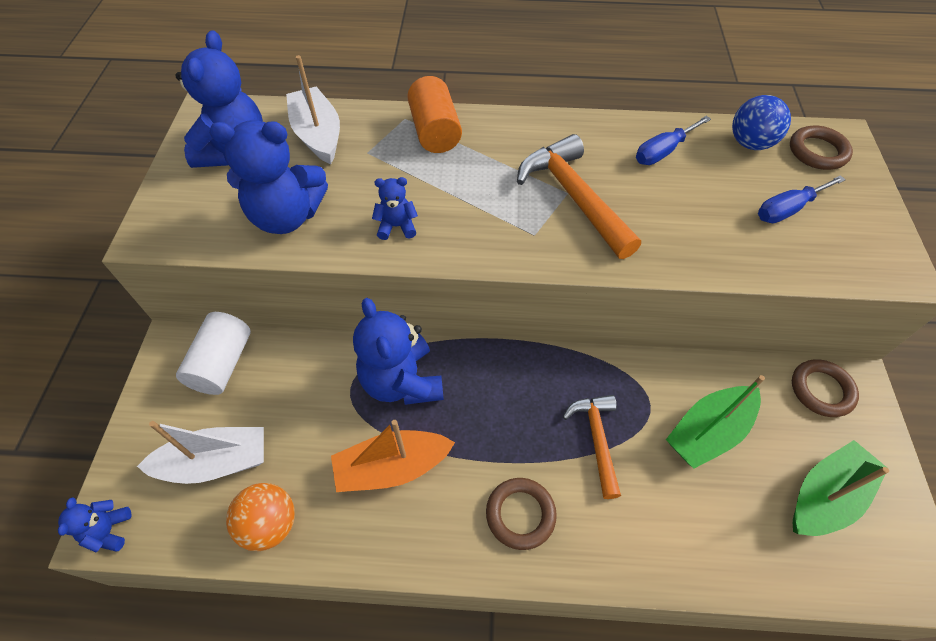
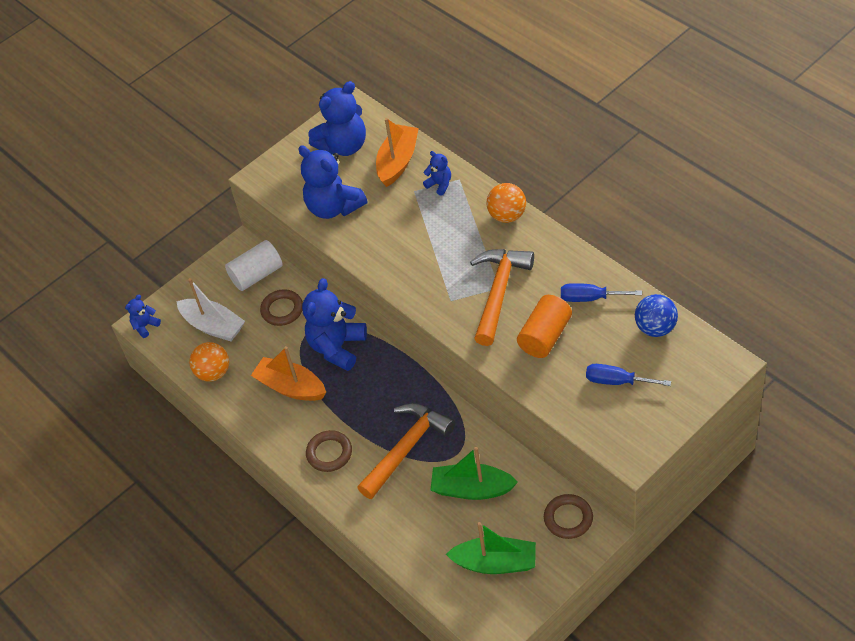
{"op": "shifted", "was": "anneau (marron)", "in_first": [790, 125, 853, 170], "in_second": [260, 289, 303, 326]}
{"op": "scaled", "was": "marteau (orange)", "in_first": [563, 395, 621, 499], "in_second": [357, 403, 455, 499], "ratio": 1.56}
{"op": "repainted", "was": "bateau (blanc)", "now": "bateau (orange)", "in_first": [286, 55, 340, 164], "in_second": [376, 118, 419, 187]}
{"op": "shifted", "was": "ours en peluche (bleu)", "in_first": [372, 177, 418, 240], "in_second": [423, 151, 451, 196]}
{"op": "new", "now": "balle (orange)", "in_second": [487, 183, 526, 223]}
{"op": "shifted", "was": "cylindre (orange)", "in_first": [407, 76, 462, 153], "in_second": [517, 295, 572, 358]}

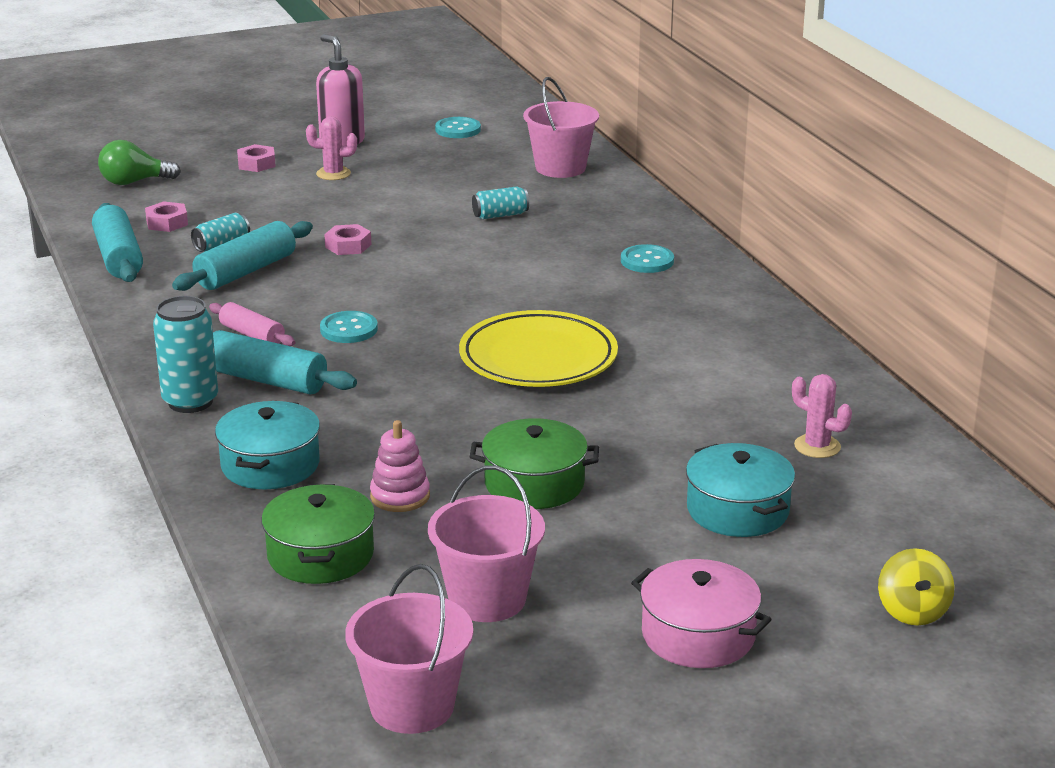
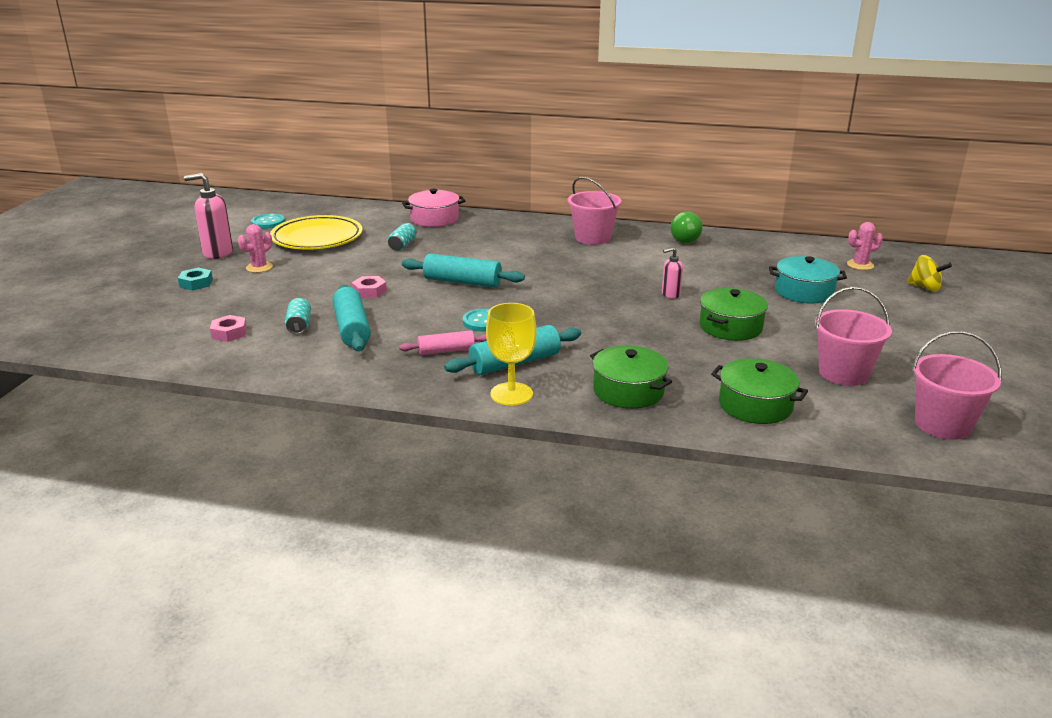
{"op": "repainted", "was": "écrou (rose)", "now": "écrou (turquoise)", "in_first": [237, 144, 276, 172], "in_second": [178, 268, 213, 291]}
{"op": "shifted", "was": "assiette (jaune)", "in_first": [459, 310, 618, 387], "in_second": [270, 215, 363, 250]}
{"op": "shifted", "was": "marmite (rose)", "in_first": [631, 559, 772, 668], "in_second": [402, 189, 465, 227]}
{"op": "shifted", "was": "rouleau à pâtisserie (turquoise)", "in_first": [92, 203, 143, 282], "in_second": [402, 253, 525, 287]}
{"op": "swapped", "was": "canette (turquoise)", "now": "verre à pied (jaune)", "in_first": [153, 296, 218, 413], "in_second": [486, 303, 537, 406]}
{"op": "shifted", "was": "seau (rose)", "in_first": [523, 77, 599, 178], "in_second": [568, 177, 621, 245]}
{"op": "repainted", "was": "marmite (turquoise)", "now": "marmite (vert)", "in_first": [215, 401, 320, 489], "in_second": [590, 345, 672, 409]}
{"op": "new", "now": "distributeur de savon (rose)", "in_second": [662, 247, 683, 298]}
{"op": "shifted", "was": "ampoule (vert)", "in_first": [98, 140, 181, 185], "in_second": [670, 211, 703, 243]}
{"op": "shifted", "was": "cactus (rose)", "in_first": [792, 374, 852, 458], "in_second": [847, 222, 883, 270]}
{"op": "gone", "was": "jouet à empiler (rose)", "in_first": [370, 420, 430, 512]}
{"op": "gone", "was": "bouton (turquoise)", "in_first": [621, 244, 674, 273]}

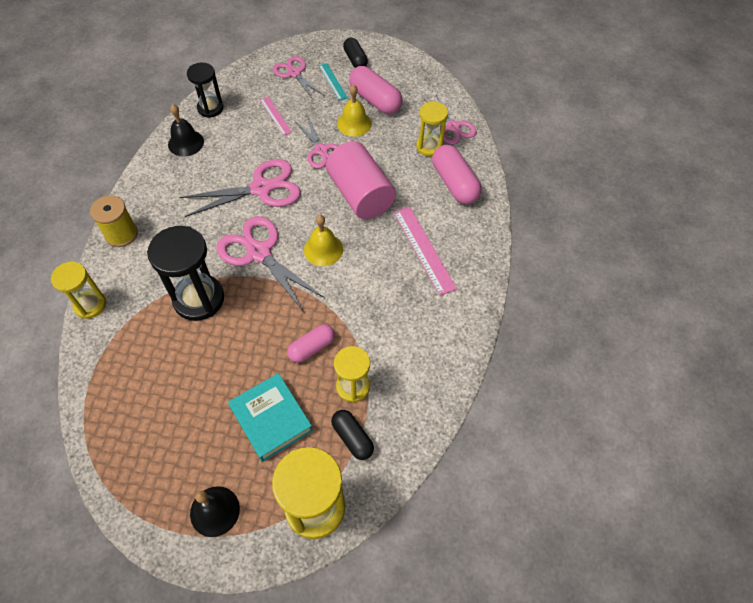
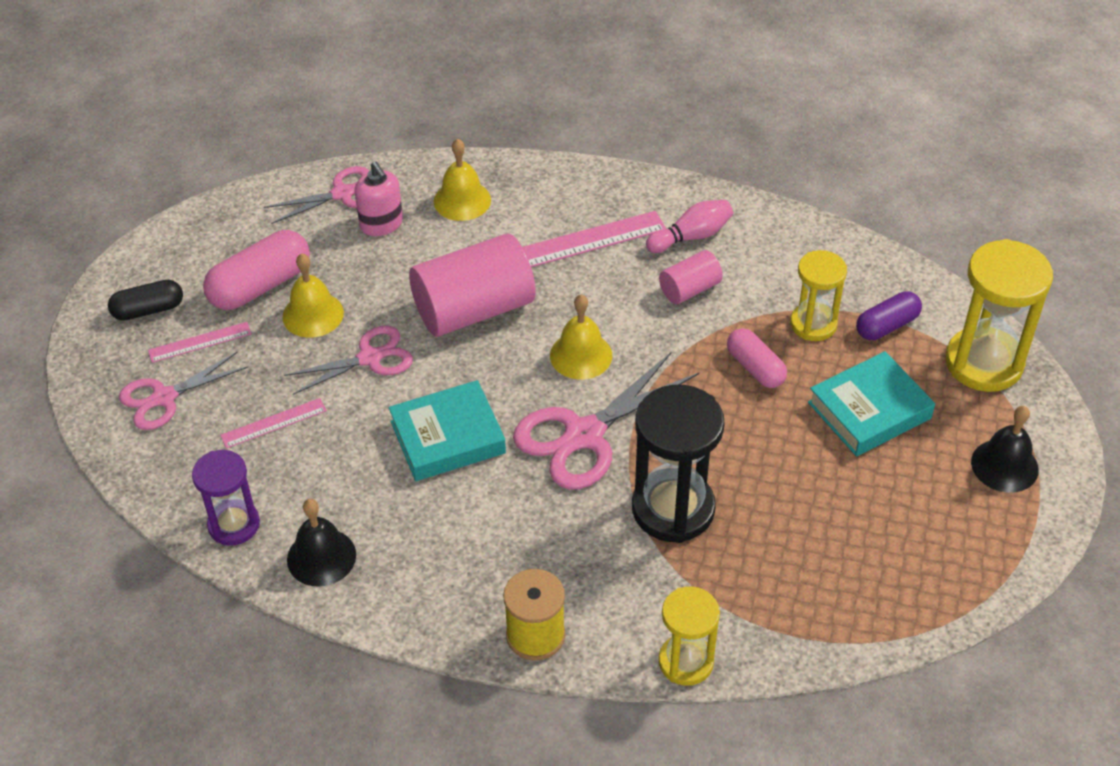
{"op": "repainted", "was": "règle (turquoise)", "now": "règle (rose)", "in_first": [319, 63, 348, 101], "in_second": [148, 322, 252, 363]}
{"op": "repainted", "was": "sablier (noir)", "now": "sablier (violet)", "in_first": [187, 63, 223, 118], "in_second": [192, 450, 260, 546]}
{"op": "swapped", "was": "sablier (jaune)", "now": "distributeur de savon (rose)", "in_first": [416, 101, 448, 157], "in_second": [355, 162, 403, 236]}
{"op": "swapped", "was": "ciseaux (rose)", "now": "livre (turquoise)", "in_first": [180, 159, 301, 217], "in_second": [389, 380, 506, 481]}
{"op": "swapped", "was": "gélule (rose)", "now": "cloche (jaune)", "in_first": [432, 145, 482, 204], "in_second": [434, 139, 491, 221]}
{"op": "new", "now": "quille (rose)", "in_second": [646, 200, 733, 253]}
{"op": "new", "now": "cylindre (rose)", "in_second": [659, 250, 723, 304]}
{"op": "repainted", "was": "gélule (noir)", "now": "gélule (violet)", "in_first": [331, 410, 374, 460], "in_second": [856, 291, 922, 340]}

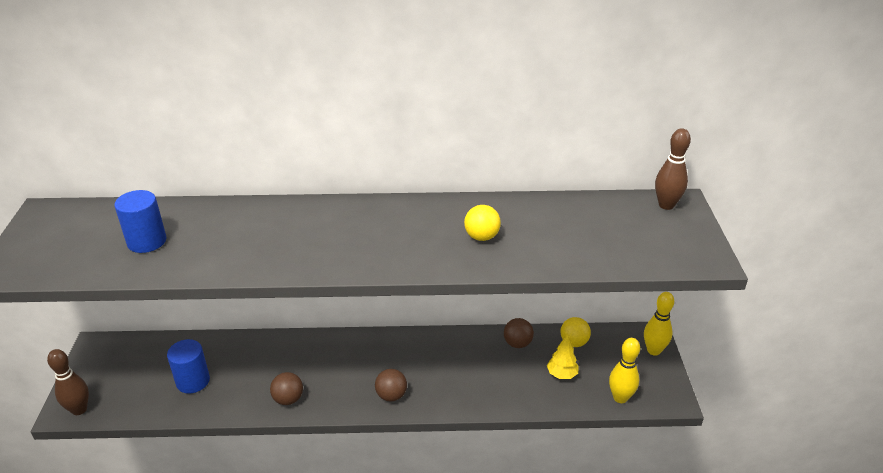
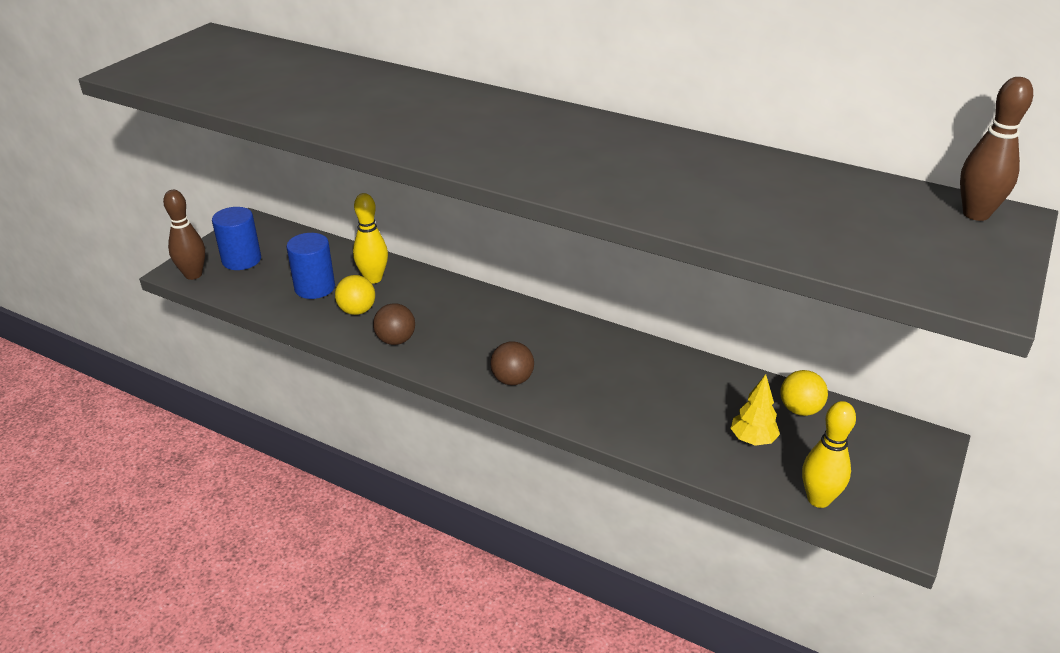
{"op": "shifted", "was": "cylindre (bleu)", "in_first": [114, 190, 166, 253], "in_second": [212, 207, 261, 270]}
{"op": "shifted", "was": "balle (jaune)", "in_first": [464, 205, 501, 241], "in_second": [335, 275, 375, 315]}
{"op": "shifted", "was": "quille (jaune)", "in_first": [644, 292, 674, 356], "in_second": [353, 193, 388, 284]}
{"op": "gone", "was": "balle (marron)", "in_first": [504, 318, 534, 348]}

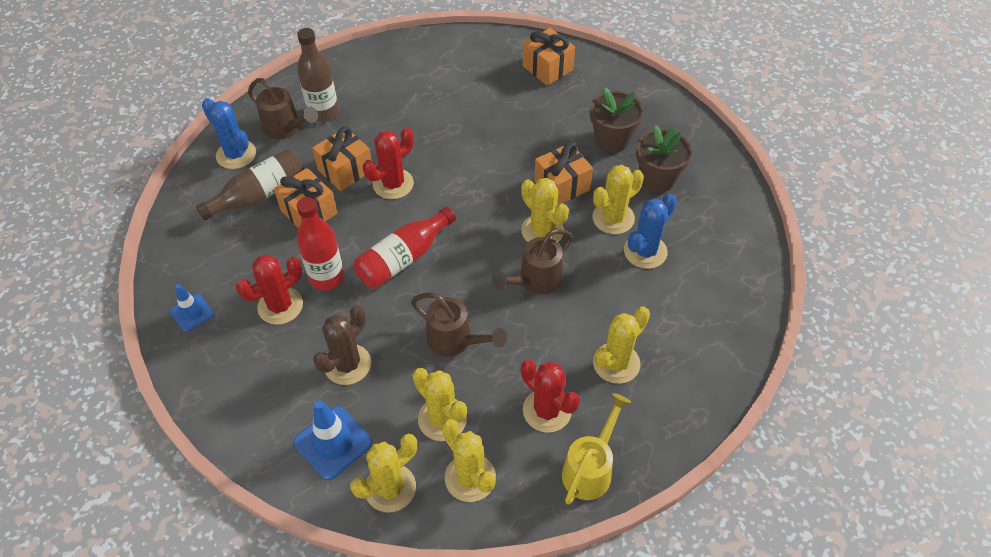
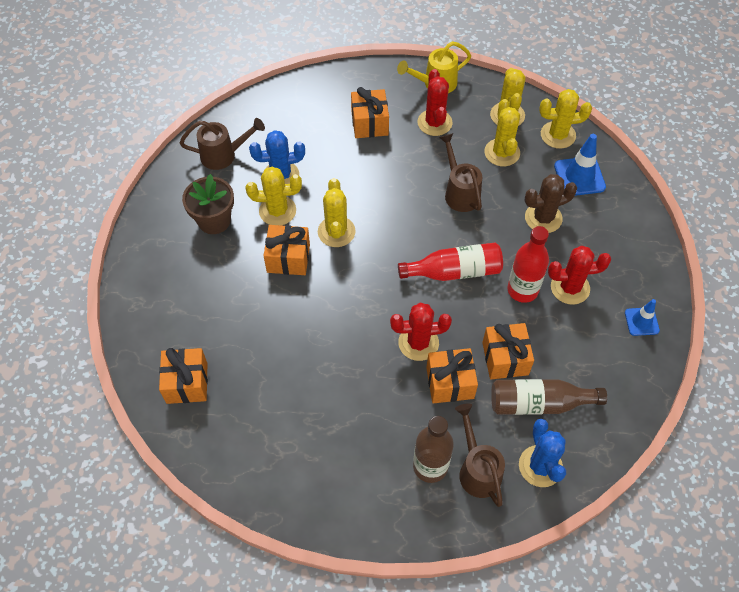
{"op": "shifted", "was": "arrosoir (marron)", "in_first": [492, 229, 573, 294], "in_second": [180, 118, 265, 170]}
{"op": "swapped", "was": "cactus (jaune)", "now": "cadeau (orange)", "in_first": [593, 306, 650, 384], "in_second": [351, 87, 389, 138]}
{"op": "gone", "was": "pot de fleurs (marron)", "in_first": [590, 88, 644, 153]}

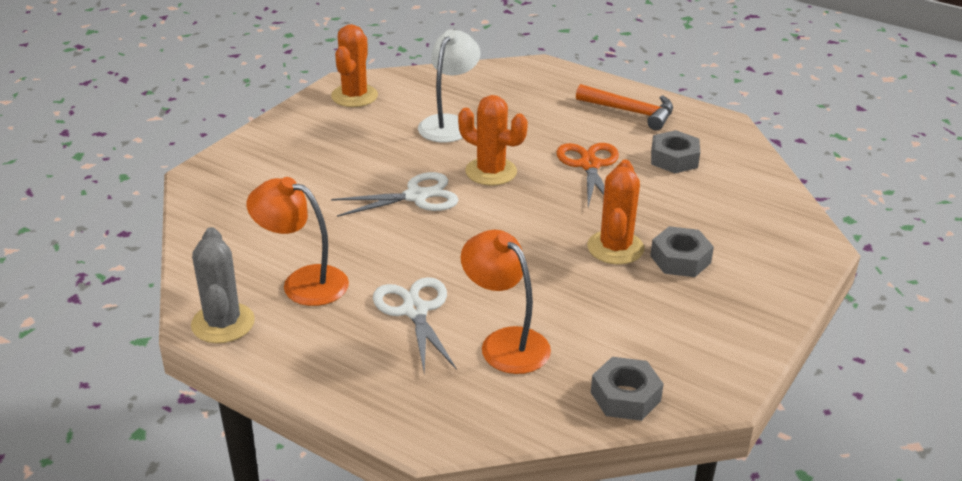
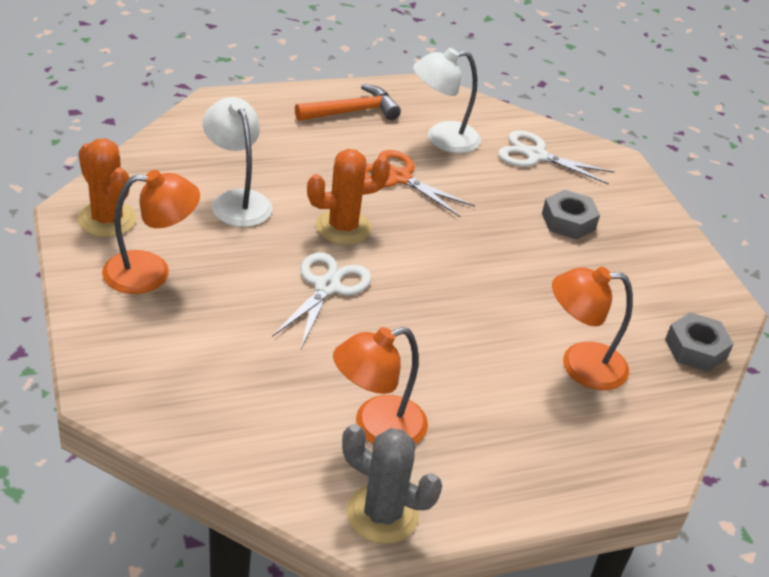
{"op": "new", "now": "lampe (orange)", "in_second": [102, 170, 200, 294]}
{"op": "swapped", "was": "écrou (gris)", "now": "lampe (blanc)", "in_first": [651, 130, 700, 173], "in_second": [413, 48, 481, 153]}
{"op": "shifted", "was": "ciseaux (blanc)", "in_first": [373, 277, 457, 373], "in_second": [498, 130, 615, 185]}
{"op": "gone", "was": "cactus (orange)", "in_first": [587, 160, 644, 265]}

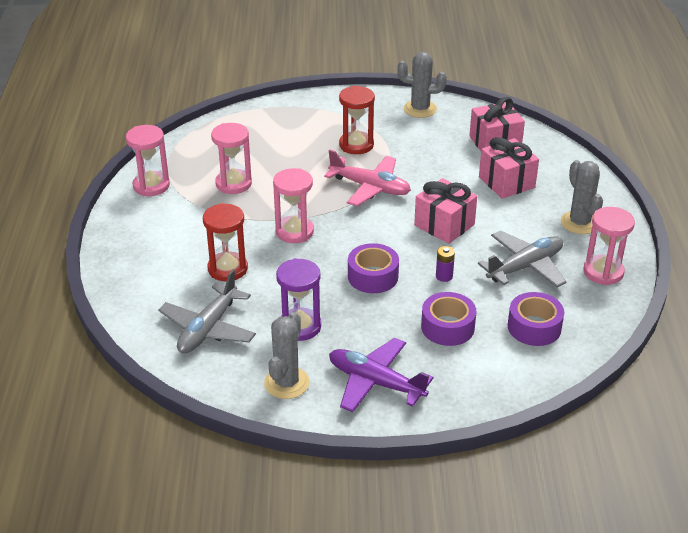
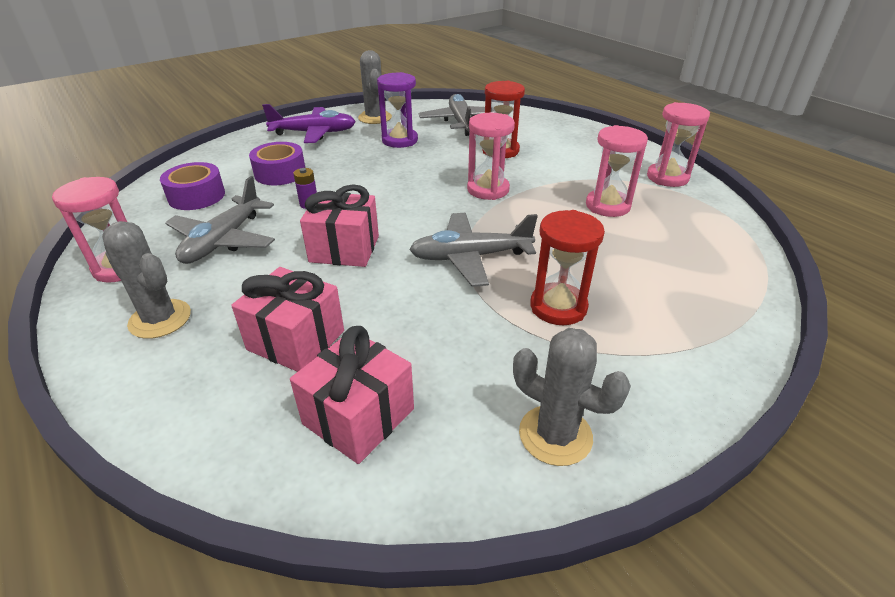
{"op": "repainted", "was": "avion (rose)", "now": "avion (gris)", "in_first": [324, 149, 411, 206], "in_second": [409, 213, 538, 287]}
{"op": "rotated", "was": "cactus (gris)", "in_first": [397, 52, 447, 118], "in_second": [513, 328, 631, 466], "clockwise": 60}
{"op": "gone", "was": "ruban adhésif (violet)", "in_first": [348, 243, 399, 293]}

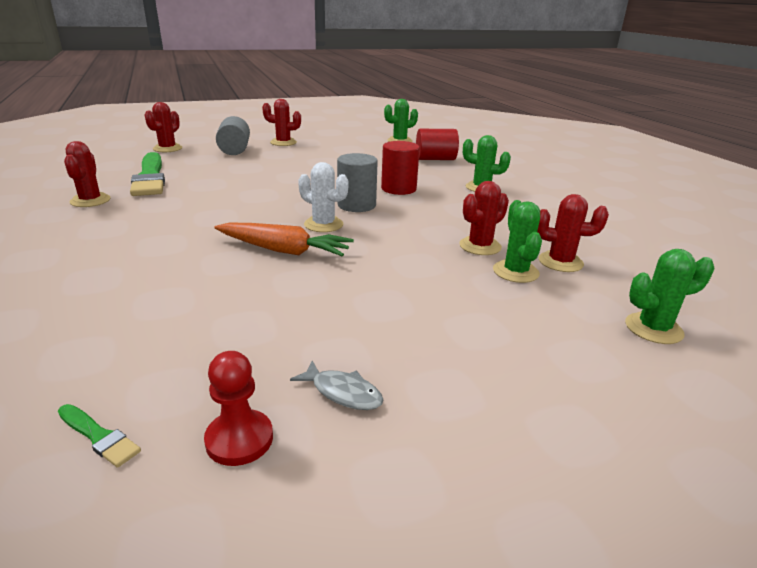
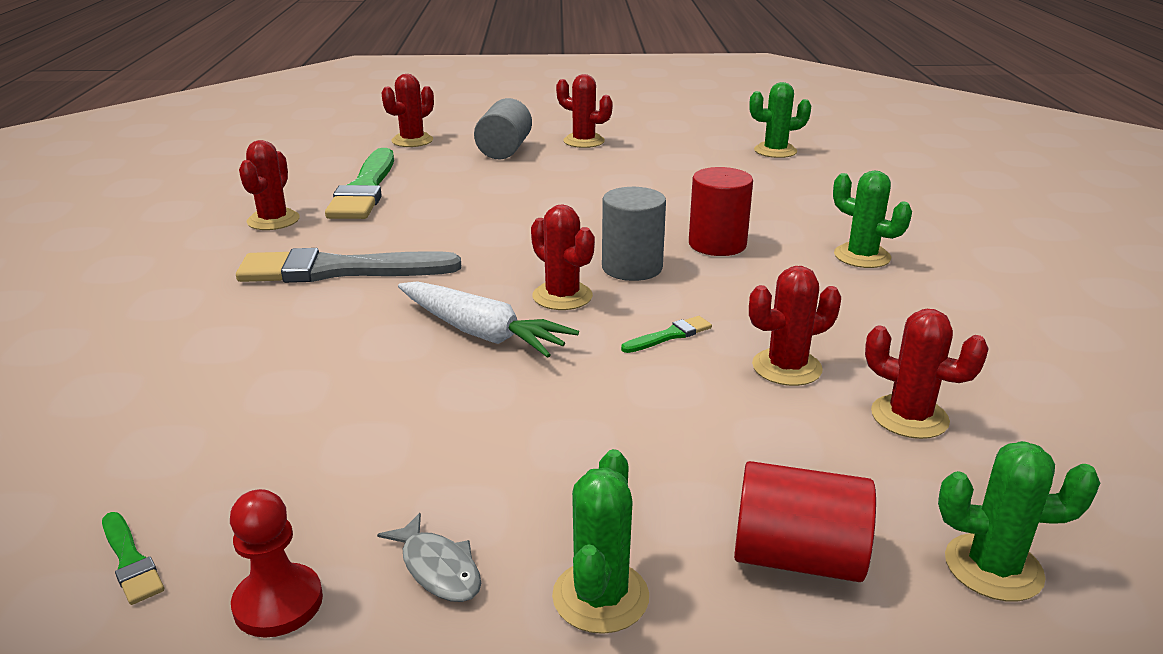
{"op": "new", "now": "pinceau (gris)", "in_second": [236, 248, 461, 283]}
{"op": "repainted", "was": "carotte (orange)", "now": "carotte (blanc)", "in_first": [214, 223, 354, 257], "in_second": [398, 281, 579, 358]}
{"op": "repainted", "was": "cactus (blanc)", "now": "cactus (rouge)", "in_first": [298, 162, 348, 232], "in_second": [531, 204, 595, 310]}
{"op": "shifted", "was": "cactus (vert)", "in_first": [493, 200, 542, 283], "in_second": [552, 449, 649, 634]}
{"op": "new", "now": "pinceau (vert)", "in_second": [621, 316, 712, 353]}
{"op": "shifted", "was": "cylindre (rouge)", "in_first": [416, 129, 459, 160], "in_second": [734, 461, 876, 582]}

